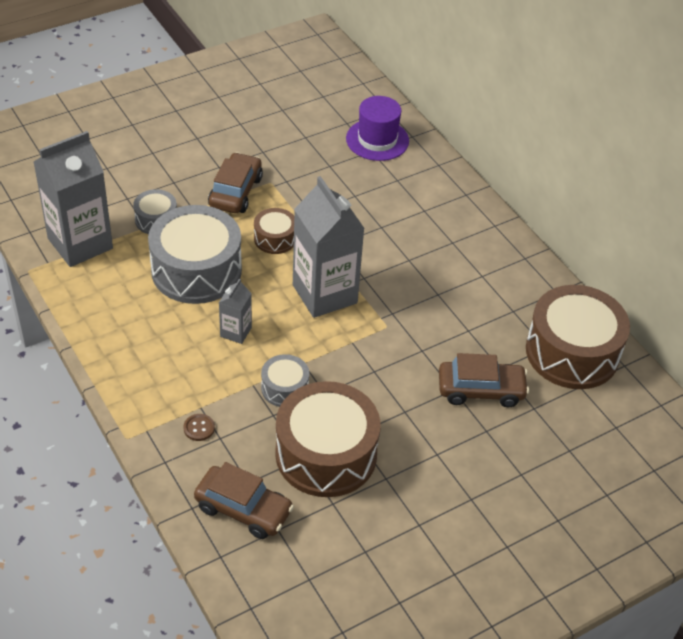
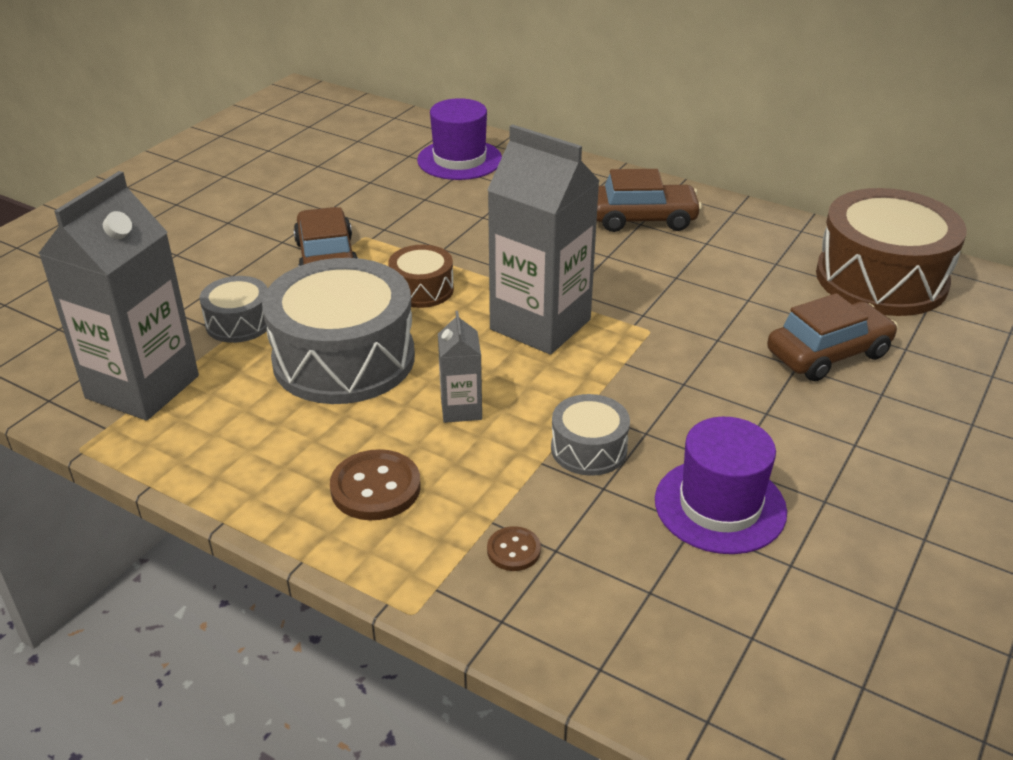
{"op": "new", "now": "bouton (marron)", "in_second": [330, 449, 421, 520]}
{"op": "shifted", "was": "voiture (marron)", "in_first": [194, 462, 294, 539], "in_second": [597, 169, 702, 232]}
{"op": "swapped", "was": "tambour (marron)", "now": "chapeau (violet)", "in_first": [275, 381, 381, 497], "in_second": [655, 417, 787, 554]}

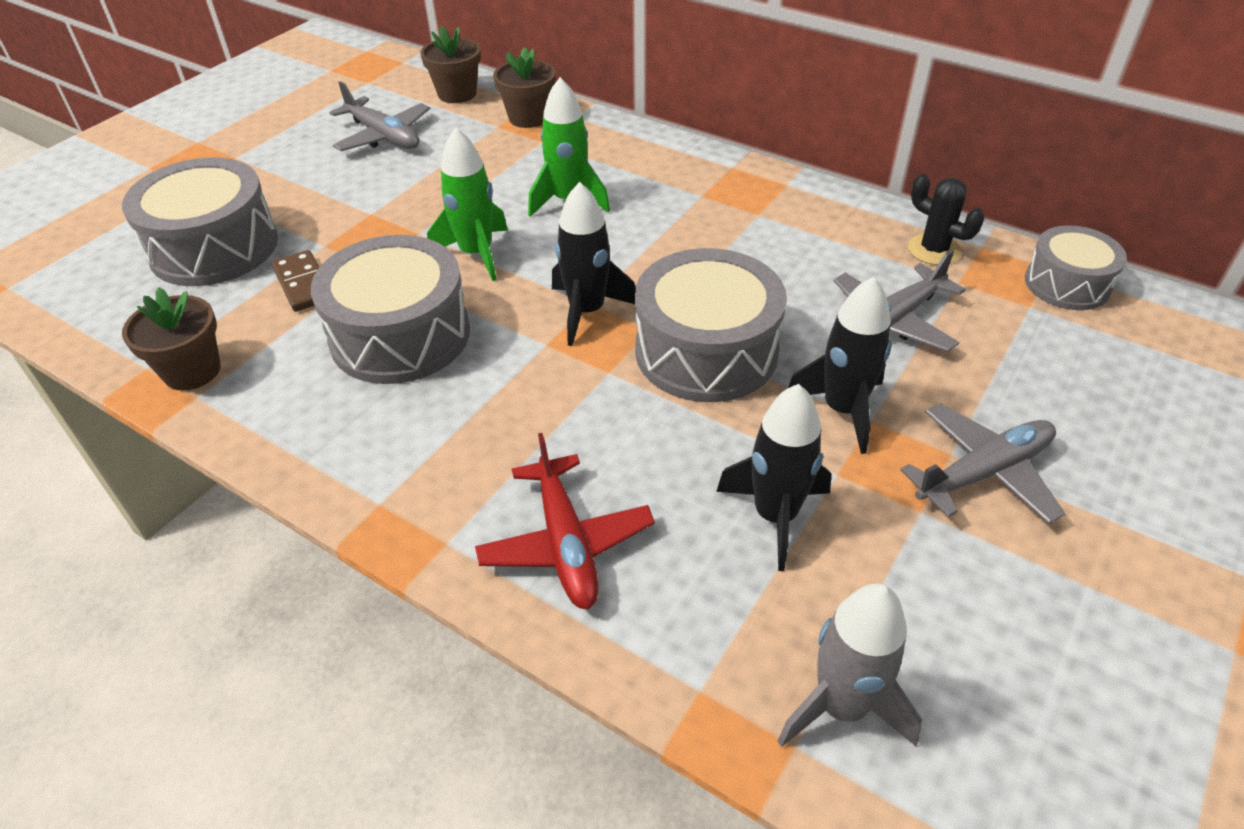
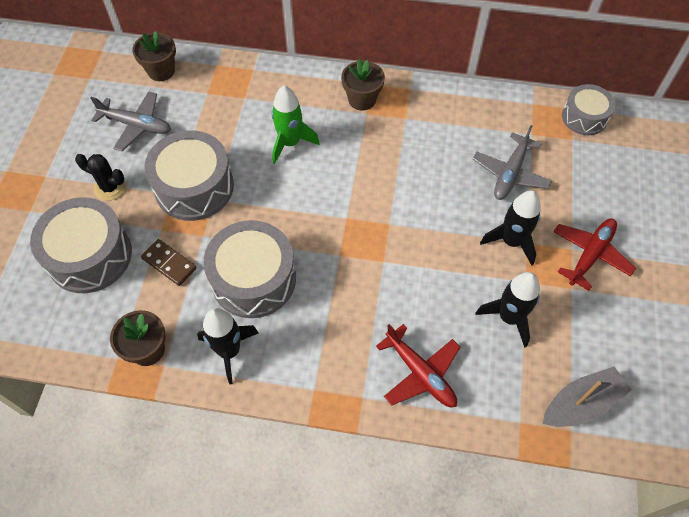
{"op": "shifted", "was": "cactus (noir)", "in_first": [908, 174, 984, 265], "in_second": [75, 154, 126, 201]}
{"op": "shifted", "was": "tambour (gris)", "in_first": [635, 248, 787, 402], "in_second": [144, 130, 234, 221]}
{"op": "shifted", "was": "fusée (noir)", "in_first": [552, 182, 635, 346], "in_second": [197, 308, 259, 384]}
{"op": "shifted", "was": "pot de fleurs (marron)", "in_first": [493, 47, 556, 128], "in_second": [341, 59, 385, 111]}
{"op": "swapped", "was": "fusée (gris)", "now": "bateau (gris)", "in_first": [777, 583, 922, 747], "in_second": [543, 367, 632, 427]}
{"op": "repainted", "was": "avion (gris)", "now": "avion (rouge)", "in_first": [900, 403, 1065, 524], "in_second": [553, 218, 636, 291]}
{"op": "gone", "was": "fusée (vert)", "in_first": [427, 127, 508, 281]}

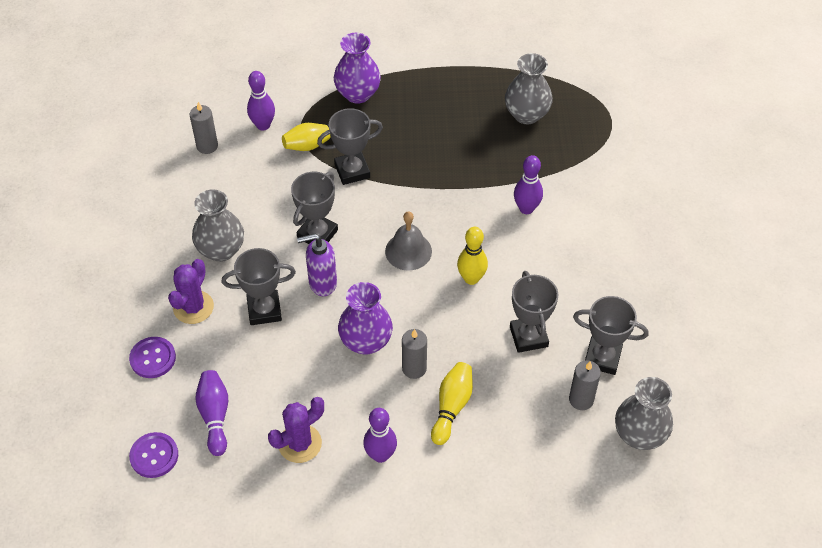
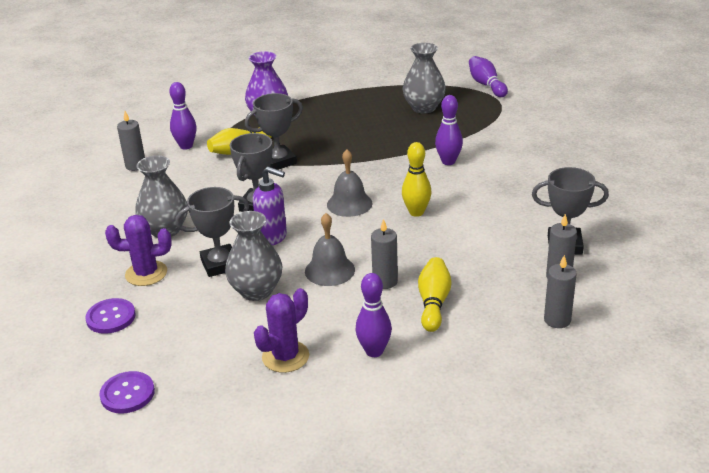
{"op": "rotated", "was": "cactus (violet)", "in_first": [168, 259, 214, 324], "in_second": [105, 215, 172, 286], "clockwise": 75}
{"op": "shifted", "was": "vase (gris)", "in_first": [615, 377, 673, 450], "in_second": [225, 211, 283, 301]}
{"op": "rotated", "was": "distributeur de savon (violet)", "in_first": [297, 234, 337, 296], "in_second": [253, 167, 287, 245], "clockwise": -135}
{"op": "swapped", "was": "vase (violet)", "now": "cloche (gris)", "in_first": [338, 282, 393, 355], "in_second": [305, 213, 355, 286]}
{"op": "shifted", "was": "quille (violet)", "in_first": [195, 370, 228, 456], "in_second": [469, 56, 508, 97]}
{"op": "new", "now": "bougie (gris)", "in_second": [544, 255, 577, 328]}
{"op": "gone", "was": "trophée (gris)", "in_first": [510, 271, 558, 353]}

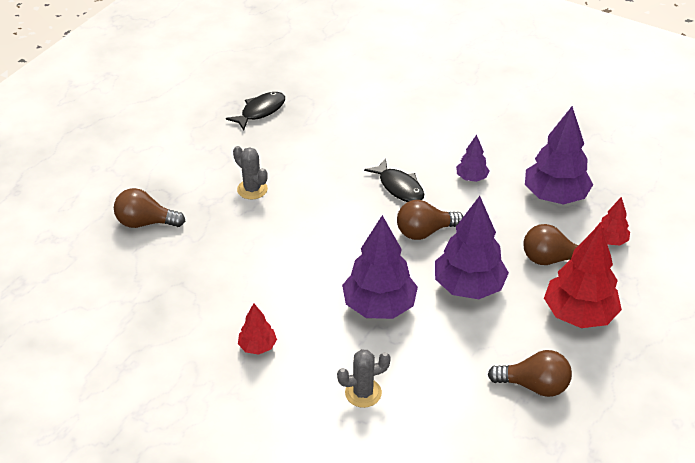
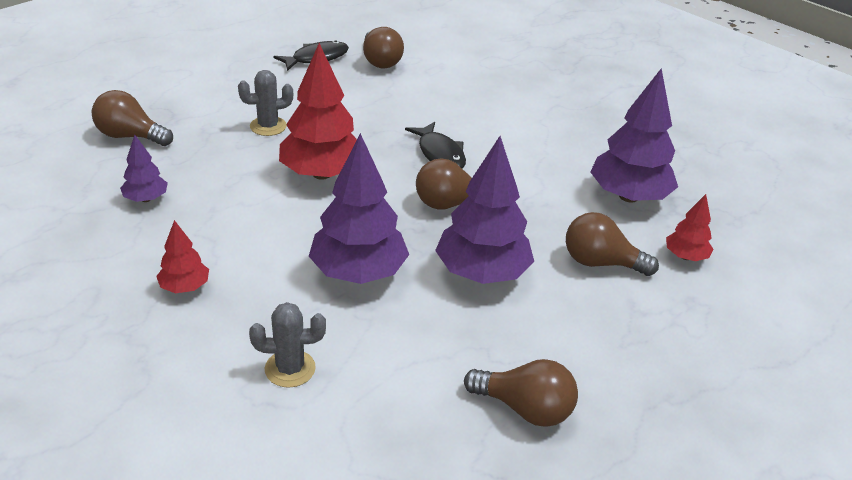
{"op": "shifted", "was": "arbre (violet)", "in_first": [456, 135, 490, 182], "in_second": [120, 135, 168, 202]}
{"op": "rotated", "was": "cactus (gris)", "in_first": [233, 146, 268, 199], "in_second": [238, 70, 293, 136], "clockwise": -75}
{"op": "shifted", "was": "arbre (rouge)", "in_first": [544, 223, 622, 328], "in_second": [279, 43, 357, 180]}
{"op": "new", "now": "ampoule (marron)", "in_second": [363, 27, 404, 68]}

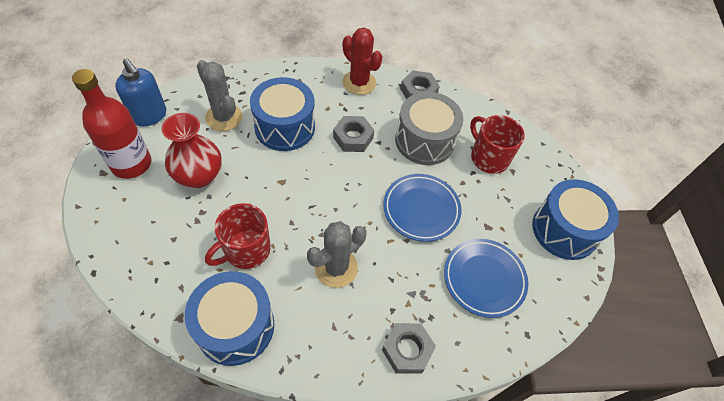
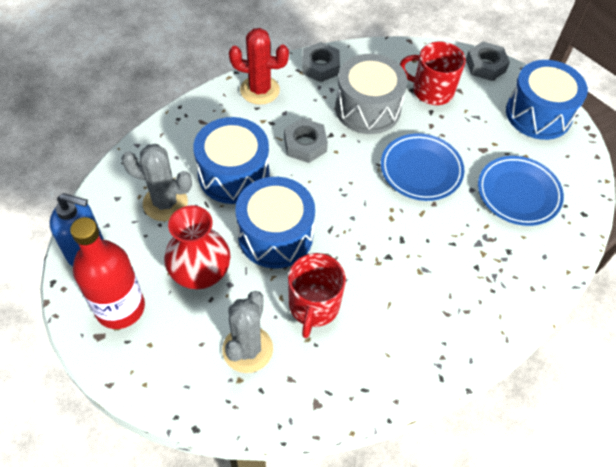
{"op": "shifted", "was": "cactus (gris)", "in_first": [307, 221, 366, 288], "in_second": [222, 291, 273, 373]}
{"op": "shifted", "was": "tambour (bleu)", "in_first": [185, 271, 274, 366], "in_second": [236, 177, 315, 268]}
{"op": "shifted", "was": "écrou (gris)", "in_first": [382, 323, 436, 373], "in_second": [466, 41, 510, 81]}

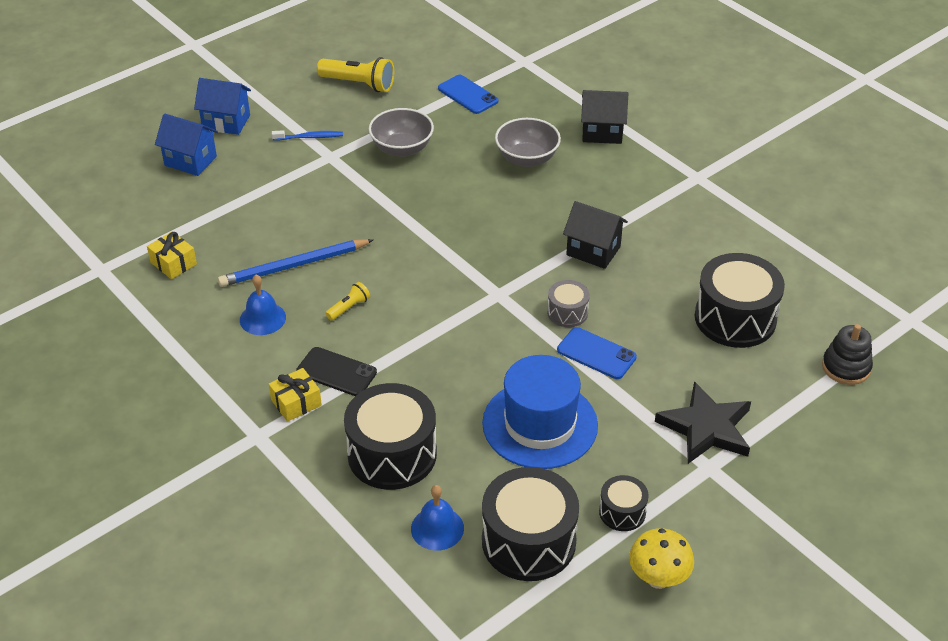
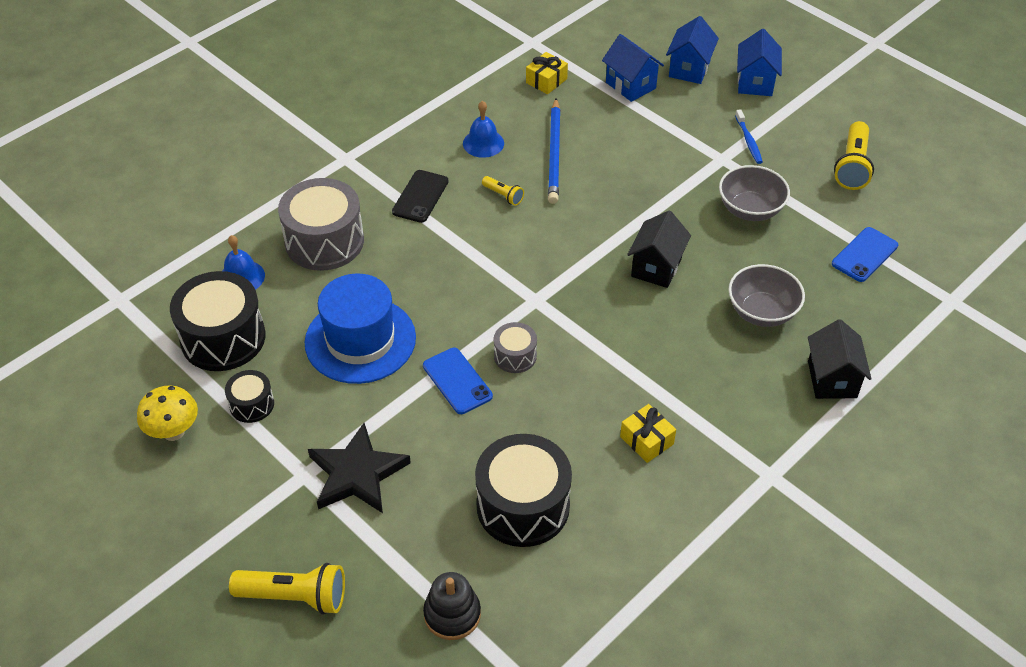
{"op": "new", "now": "lampe de poche (jaune)", "in_second": [229, 563, 345, 615]}
{"op": "repainted", "was": "tambour (noir)", "now": "tambour (gris)", "in_first": [344, 383, 437, 490], "in_second": [278, 178, 364, 271]}
{"op": "rotated", "was": "téléphone (bleu)", "in_first": [557, 327, 637, 379], "in_second": [423, 348, 493, 414], "clockwise": -60}
{"op": "rotated", "was": "crayon (bleu)", "in_first": [218, 239, 373, 287], "in_second": [548, 98, 561, 204], "clockwise": -150}
{"op": "new", "now": "maison (bleu)", "in_second": [602, 34, 664, 102]}
{"op": "shifted", "was": "cadeau (jaune)", "in_first": [269, 368, 322, 422], "in_second": [620, 404, 676, 463]}
{"op": "shifted", "was": "maison (noir)", "in_first": [563, 201, 628, 269], "in_second": [627, 211, 691, 288]}

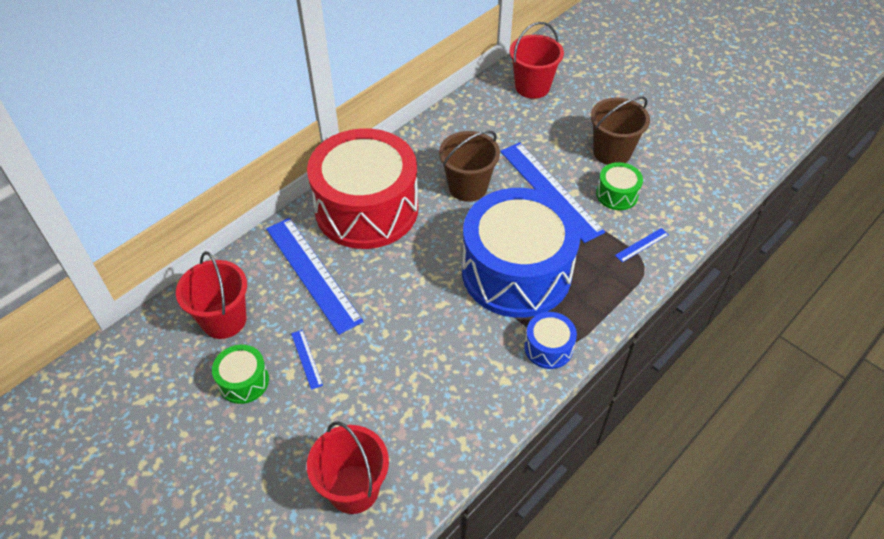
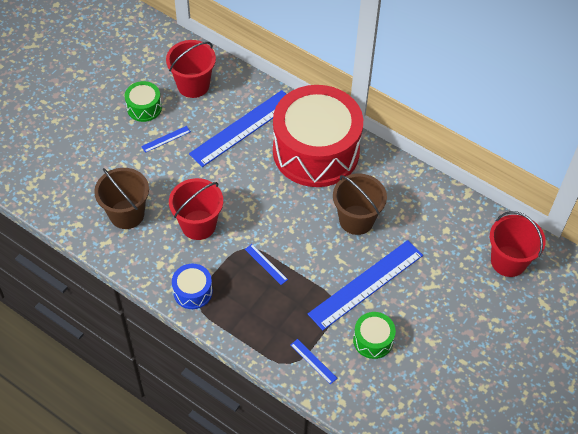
{"op": "shifted", "was": "seau (marron)", "in_first": [591, 96, 650, 165], "in_second": [94, 168, 149, 229]}
{"op": "shifted", "was": "seau (rouge)", "in_first": [307, 421, 389, 514], "in_second": [169, 178, 223, 240]}
{"op": "swapped", "was": "tambour (bleu)", "now": "règle (bleu)", "in_first": [462, 188, 581, 318], "in_second": [245, 244, 288, 285]}

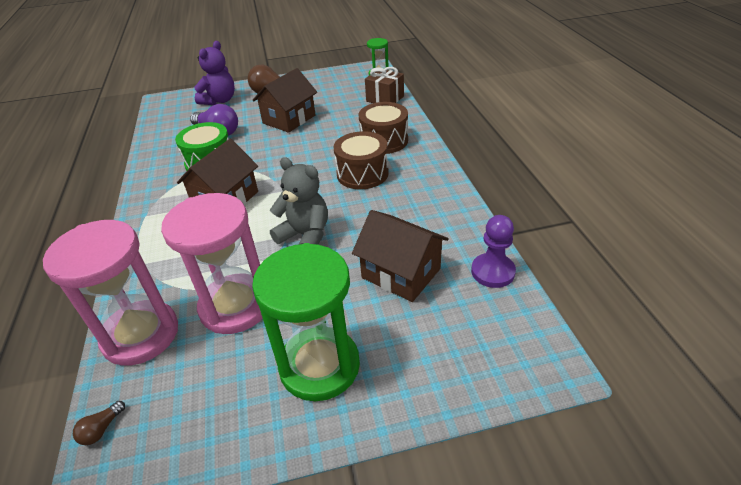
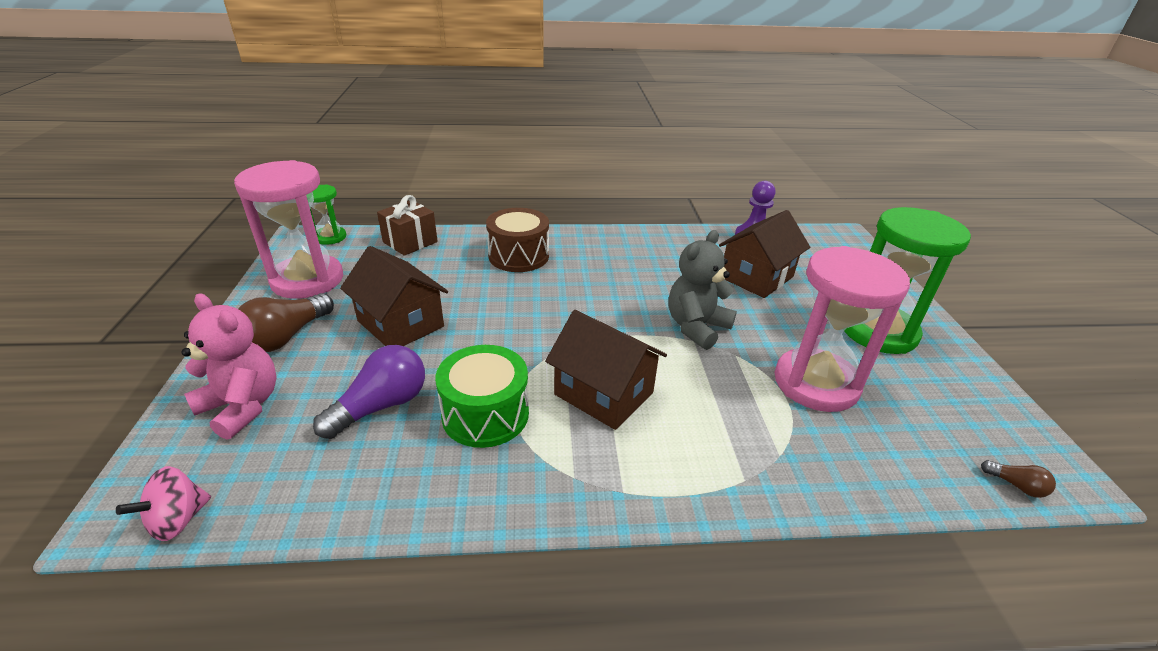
{"op": "new", "now": "toupie (rose)", "in_second": [116, 466, 211, 541]}
{"op": "repainted", "was": "ours en peluche (violet)", "now": "ours en peluche (rose)", "in_first": [194, 41, 235, 105], "in_second": [182, 294, 277, 440]}
{"op": "shifted", "was": "sablier (rose)", "in_first": [43, 220, 178, 366], "in_second": [234, 160, 343, 299]}
{"op": "gone", "was": "tambour (marron)", "in_first": [333, 131, 389, 189]}

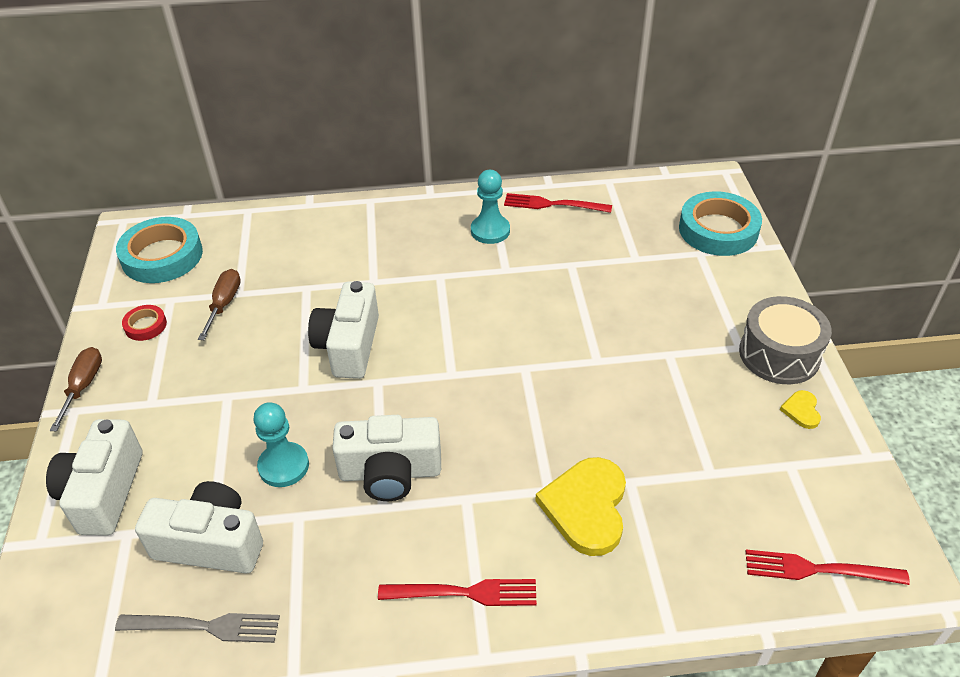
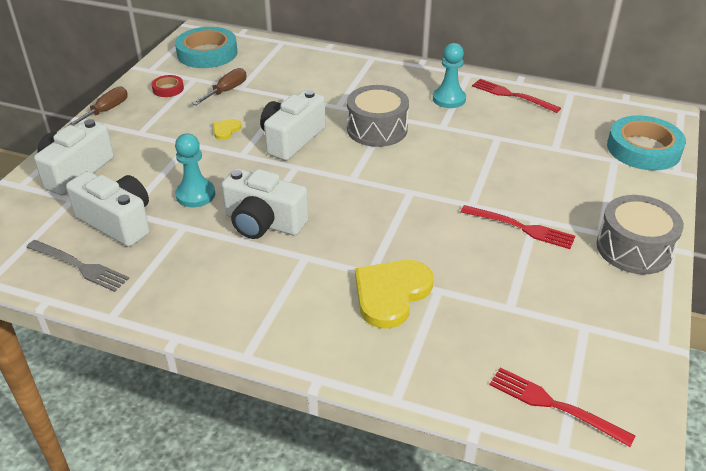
{"op": "shifted", "was": "cœur (jaune)", "in_first": [780, 390, 821, 429], "in_second": [213, 119, 241, 140]}
{"op": "new", "now": "tambour (gris)", "in_second": [347, 85, 409, 147]}
{"op": "shifted", "was": "fourchette (rouge)", "in_first": [378, 579, 537, 606], "in_second": [461, 205, 575, 249]}

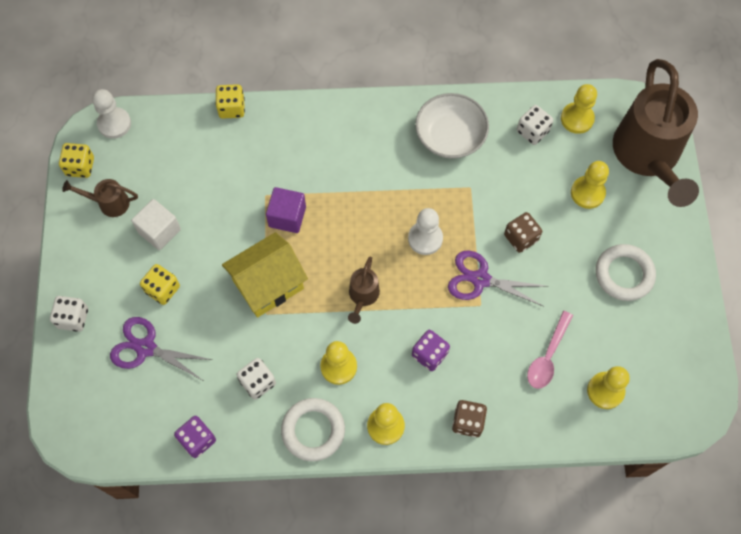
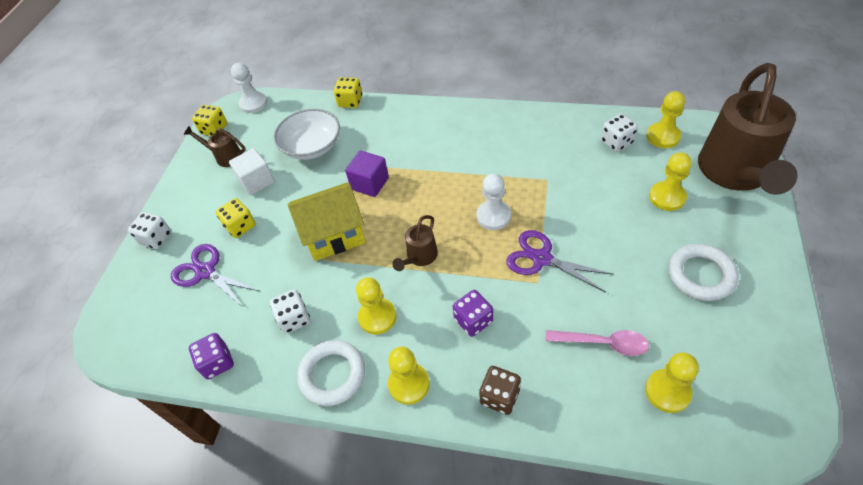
{"op": "shifted", "was": "bol (blanc)", "in_first": [415, 93, 489, 159], "in_second": [274, 109, 340, 160]}
{"op": "rotated", "was": "cuillère (rose)", "in_first": [527, 311, 573, 389], "in_second": [546, 330, 649, 356], "clockwise": -120}
{"op": "gone", "was": "dé (marron)", "in_first": [504, 212, 542, 253]}

